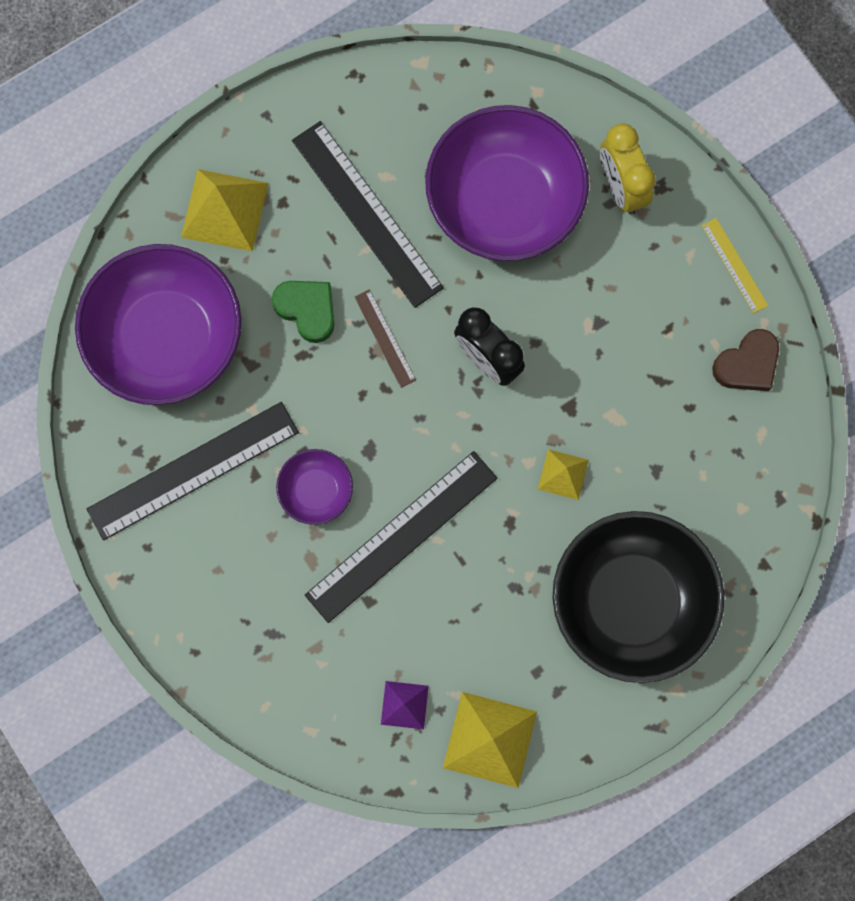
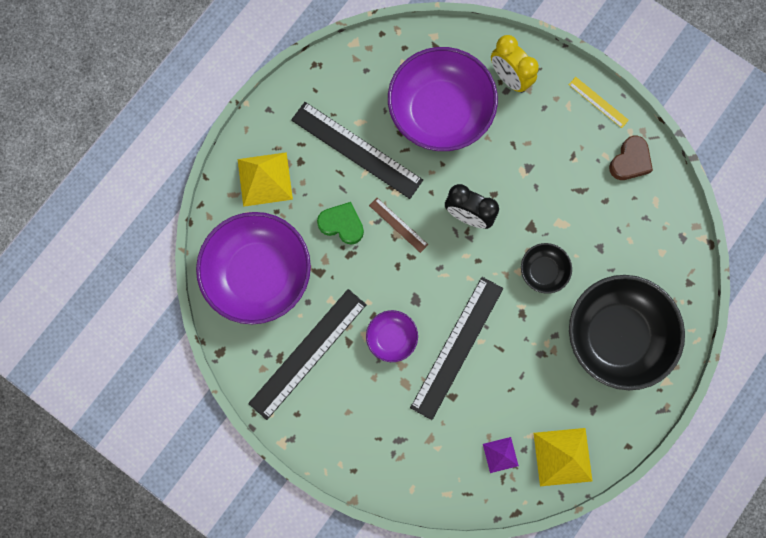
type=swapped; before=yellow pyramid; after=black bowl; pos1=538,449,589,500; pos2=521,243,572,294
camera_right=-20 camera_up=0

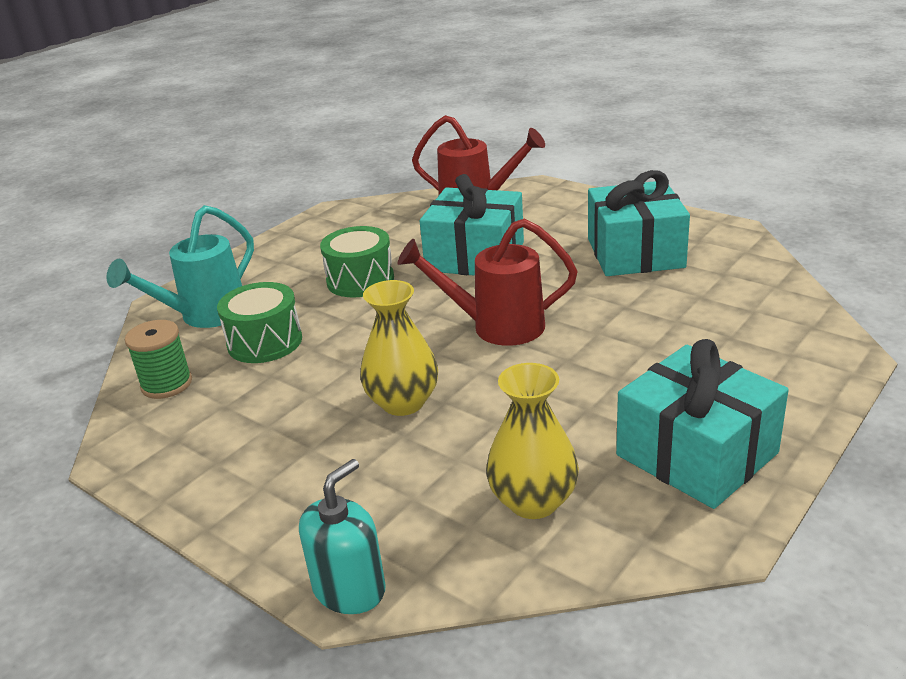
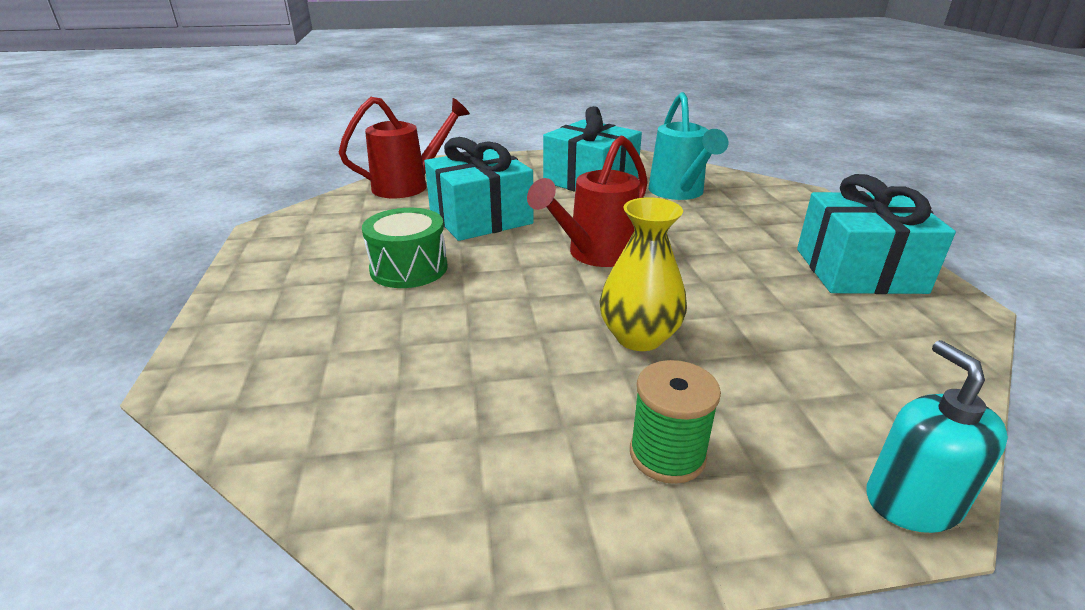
type=shifted; before=green spool; pos1=125,320,192,399; pos2=630,360,721,484
type=shifted; before=turquoise watering can; pos1=106,205,254,328; pos2=648,92,728,200
type=gone; before=green drum; pos1=217,282,302,363
type=gone; before=yellow vase; pos1=486,363,579,519
camera_right=-50 camera_up=0

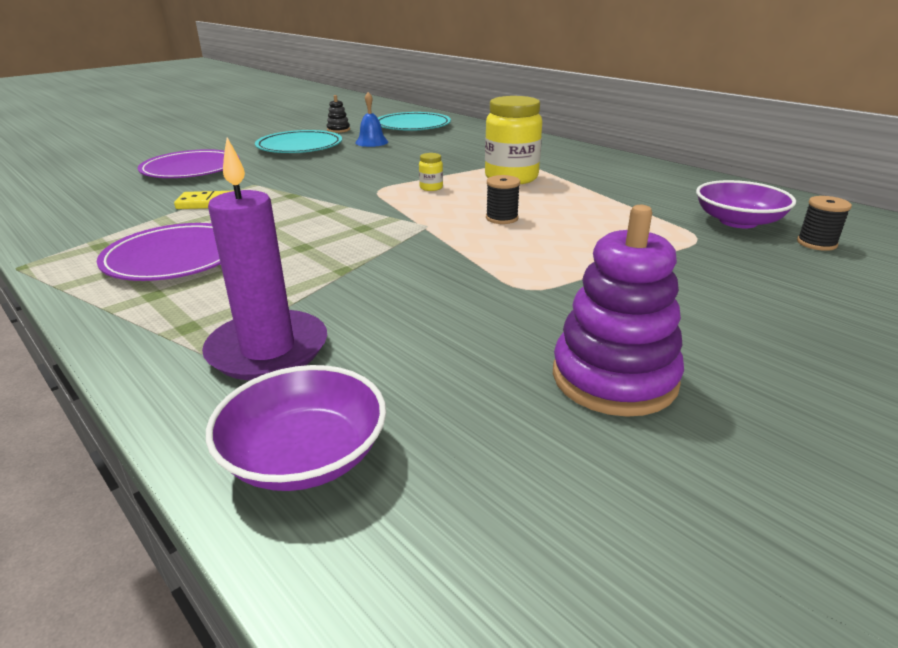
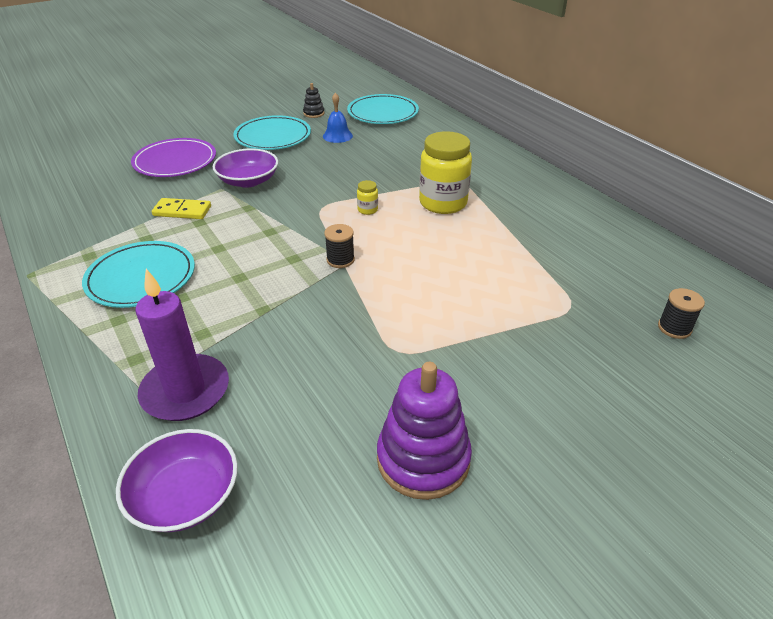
type=repainted; before=purple plate; after=turquoise plate; pos1=97,223,221,281; pos2=82,241,195,308
type=shifted; before=purple bowl; pos1=696,180,796,228; pos2=213,148,278,188
type=shifted; before=black spool; pos1=486,175,520,224; pos2=324,224,355,268
camera_right=10 camera_up=10

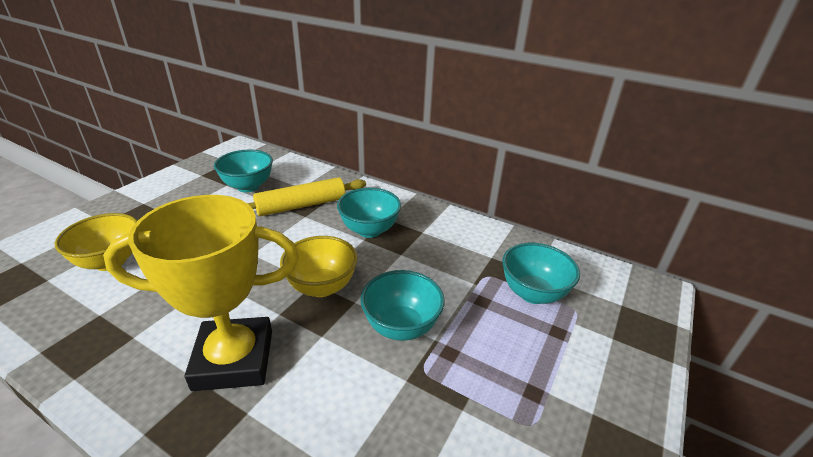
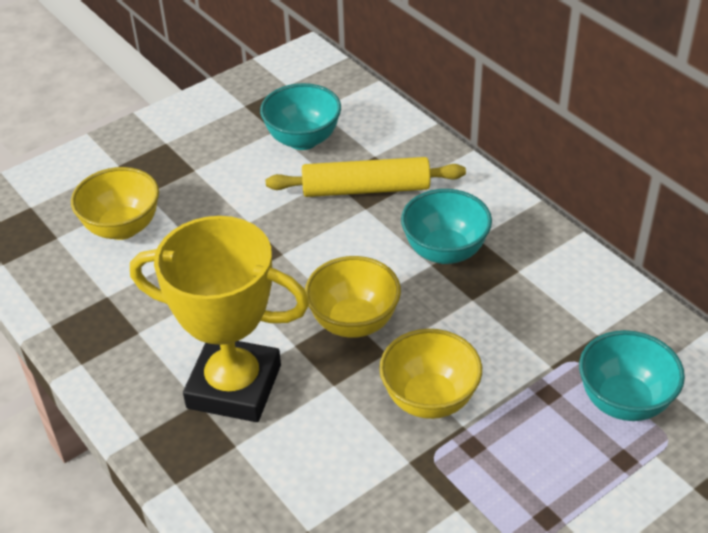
type=repainted; before=turquoise bowl; after=yellow bowl; pos1=361,270,445,341; pos2=379,329,482,419
camera_right=25 camera_up=10

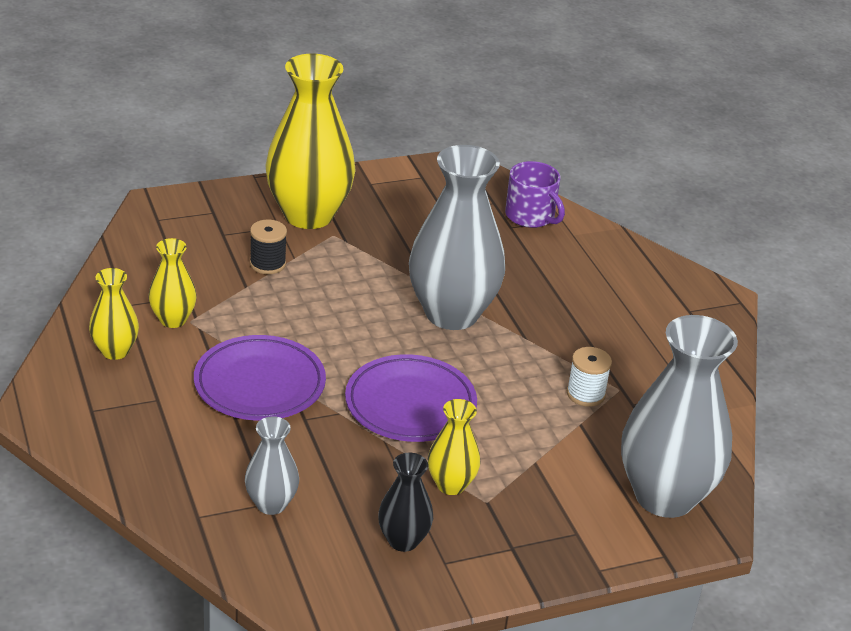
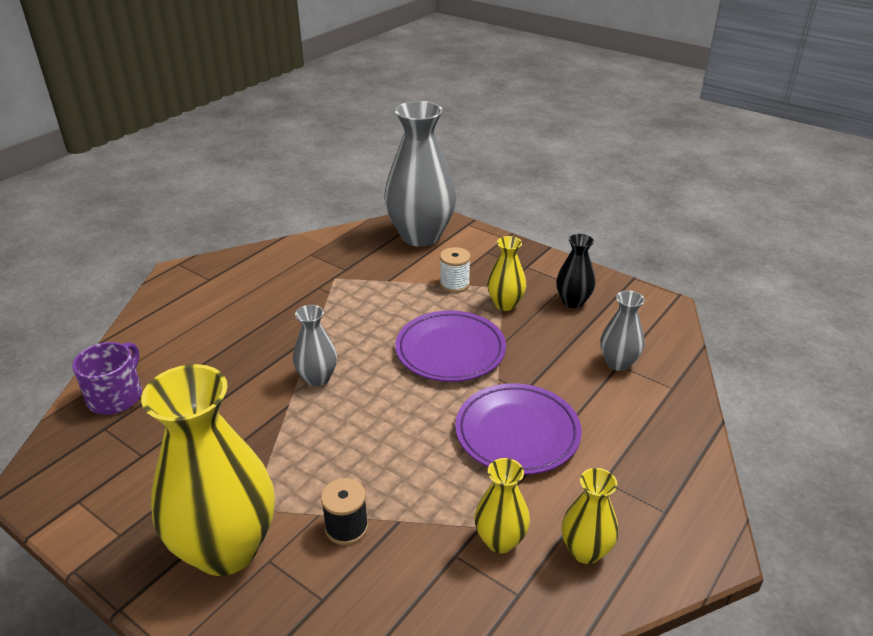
type=scaled; before=grey vase; pos1=409,145,505,330; pos2=293,305,337,387; scale=0.48
type=shifted; before=white spool; pos1=567,347,612,407; pos2=440,247,471,293
camera_right=-120 camera_up=0

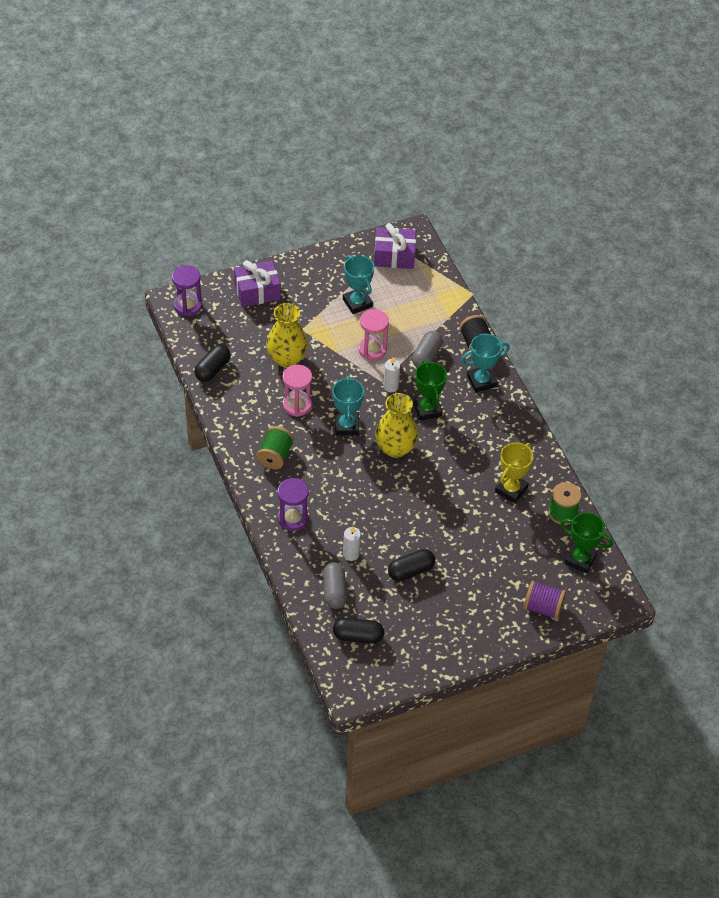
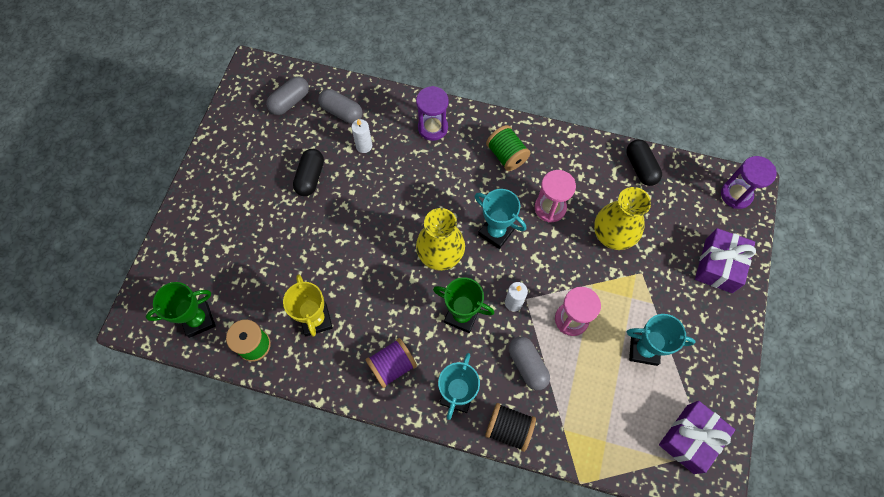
type=repainted; before=black capsule; after=grey capsule; pos1=333,618,384,644; pos2=266,76,309,115
type=shifted; before=purple spool; pos1=524,581,566,619; pos2=365,338,417,388
camera_right=130 camera_up=15

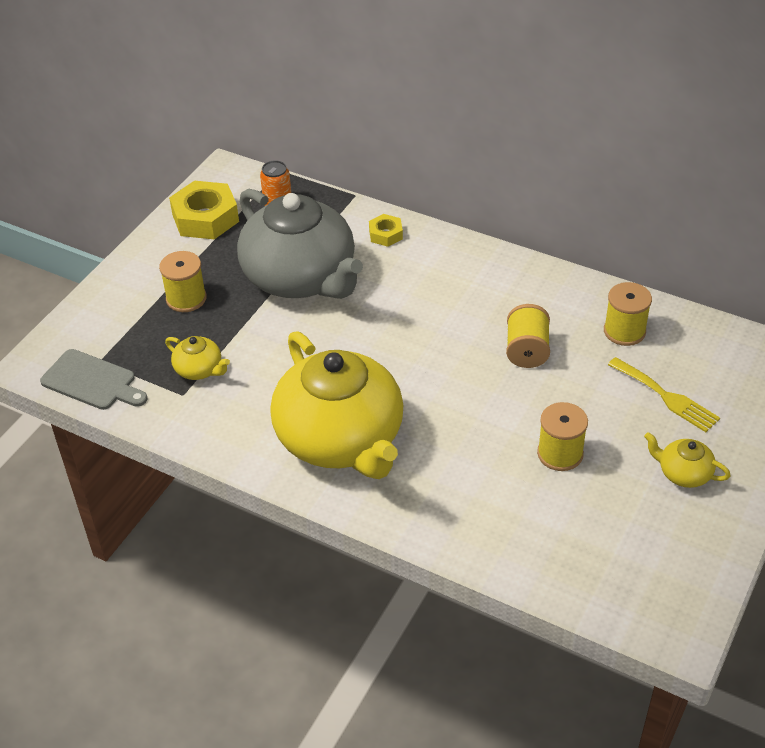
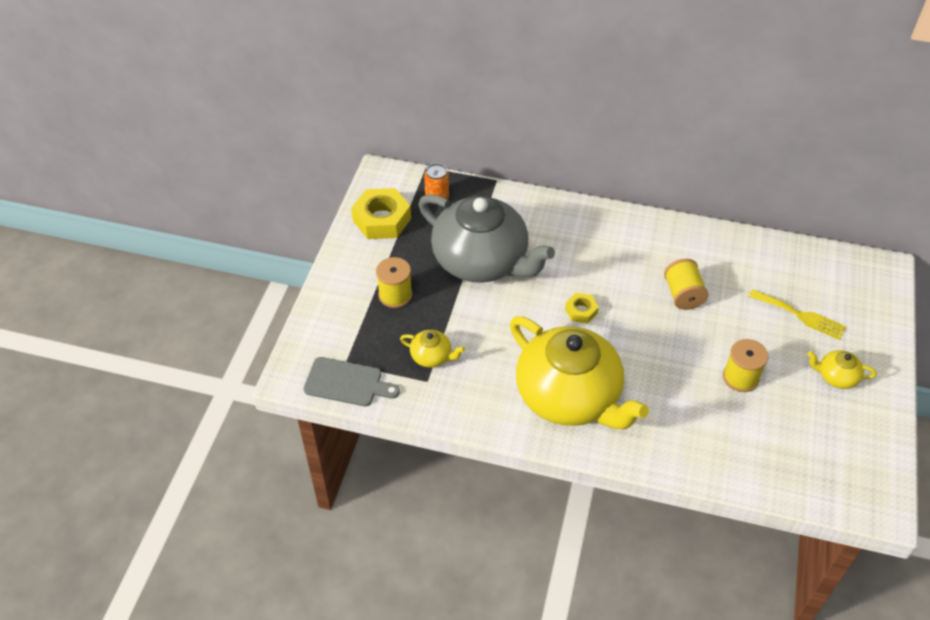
type=shifted; before=yellow nut; pos1=369,214,403,247; pos2=565,293,599,323
type=gone; before=yellow spool; pos1=604,282,652,346
camera_right=-15 camera_up=5

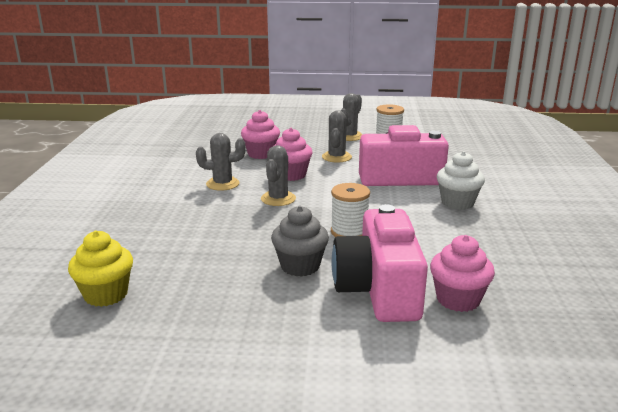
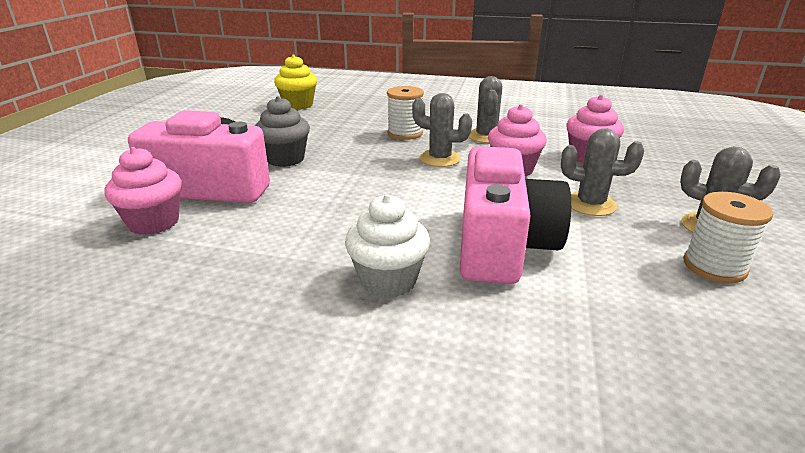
type=shifted; before=white spool; pos1=331,183,370,237; pos2=387,86,424,140
camera_right=100 camera_up=5

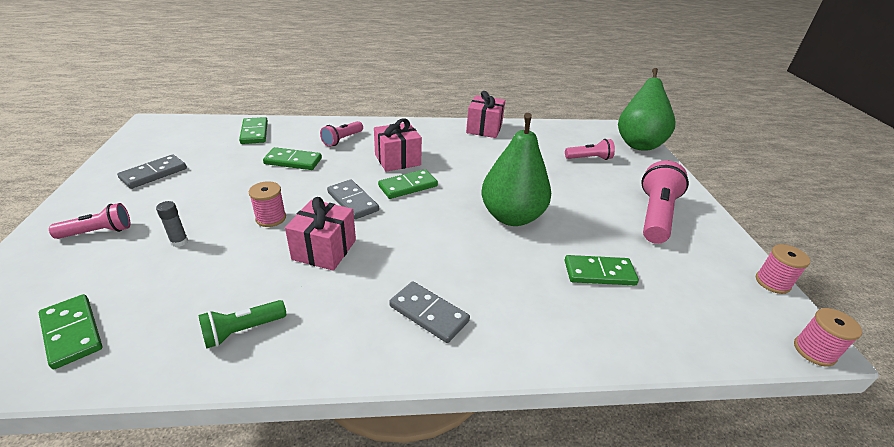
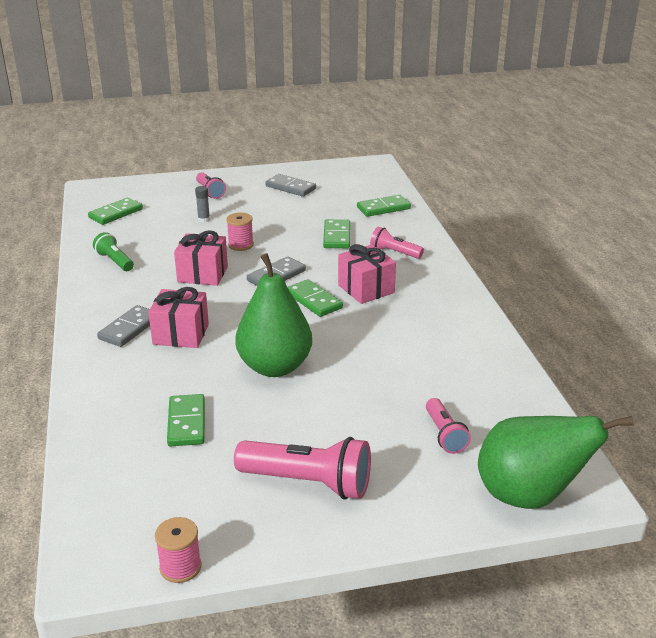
type=shifted; before=pink gift; pos1=466,91,505,138; pos2=148,287,209,348
type=gone; before=pink spool; pos1=794,308,862,367
camera_right=85 camera_up=-5

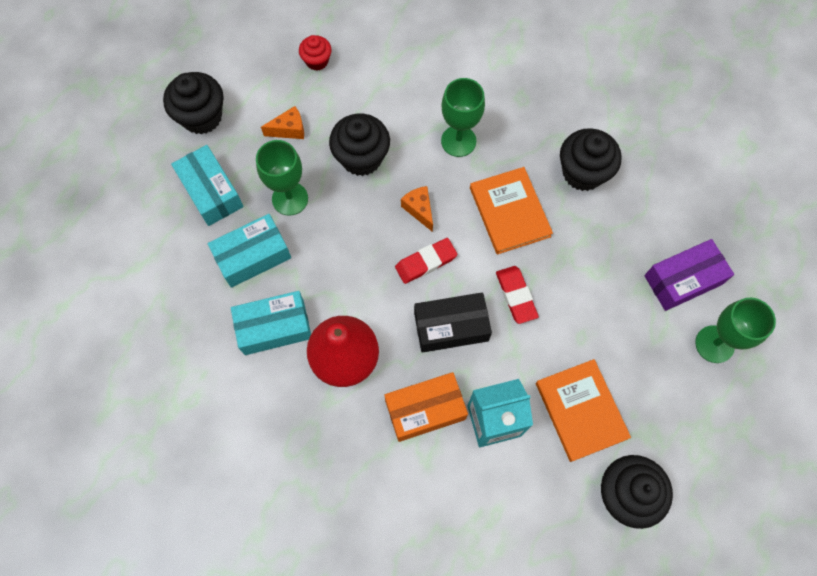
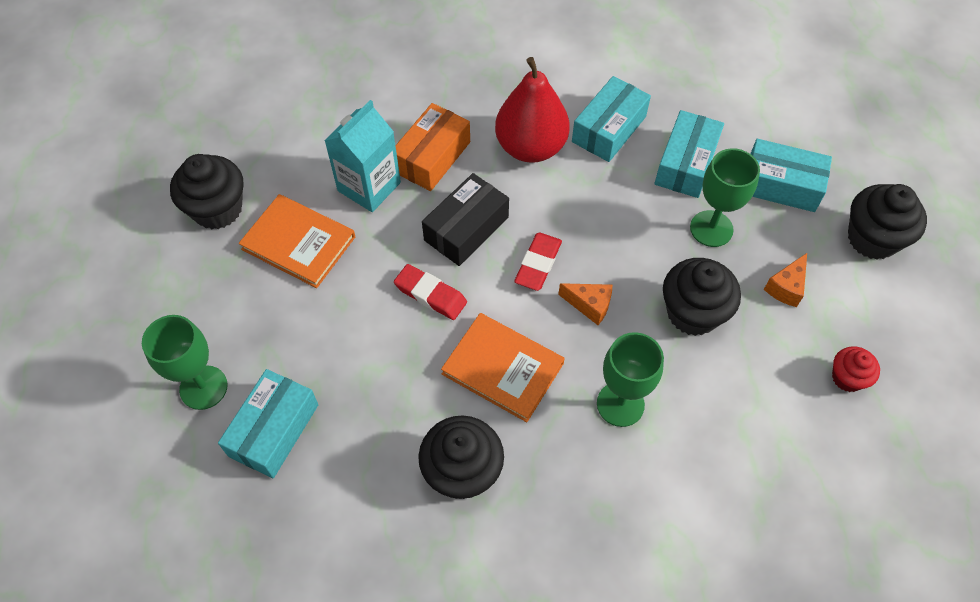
type=repainted; before=purple box; after=turquoise box; pos1=644,239,734,311; pos2=218,369,318,478
camera_right=140 camera_up=-10

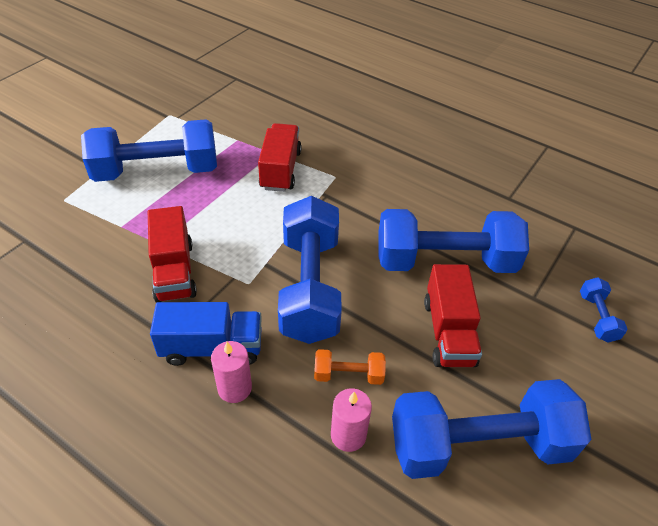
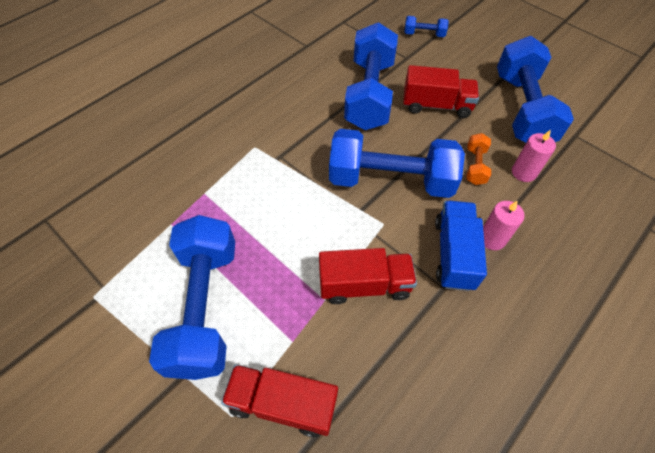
type=shifted; before=red truck; pos1=258,123,302,192; pos2=221,364,338,437
camera_right=-80 camera_up=10

